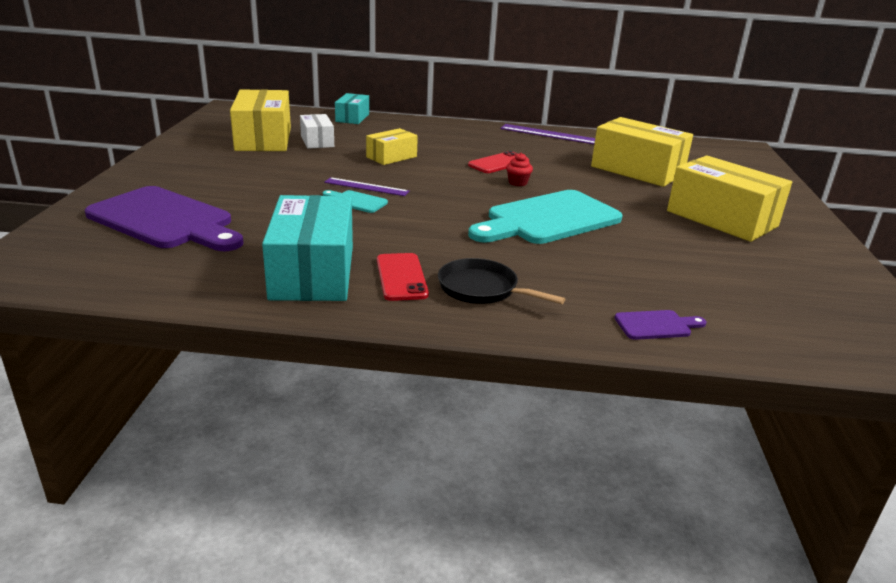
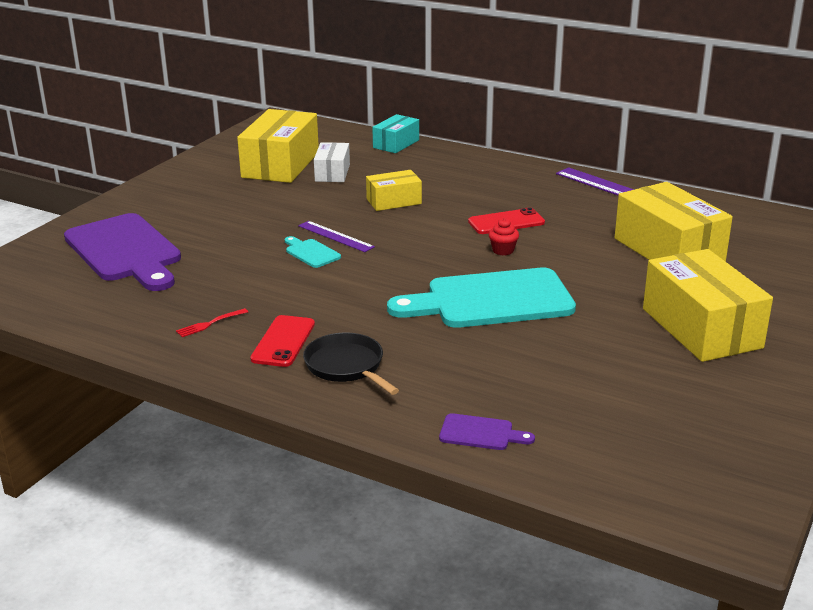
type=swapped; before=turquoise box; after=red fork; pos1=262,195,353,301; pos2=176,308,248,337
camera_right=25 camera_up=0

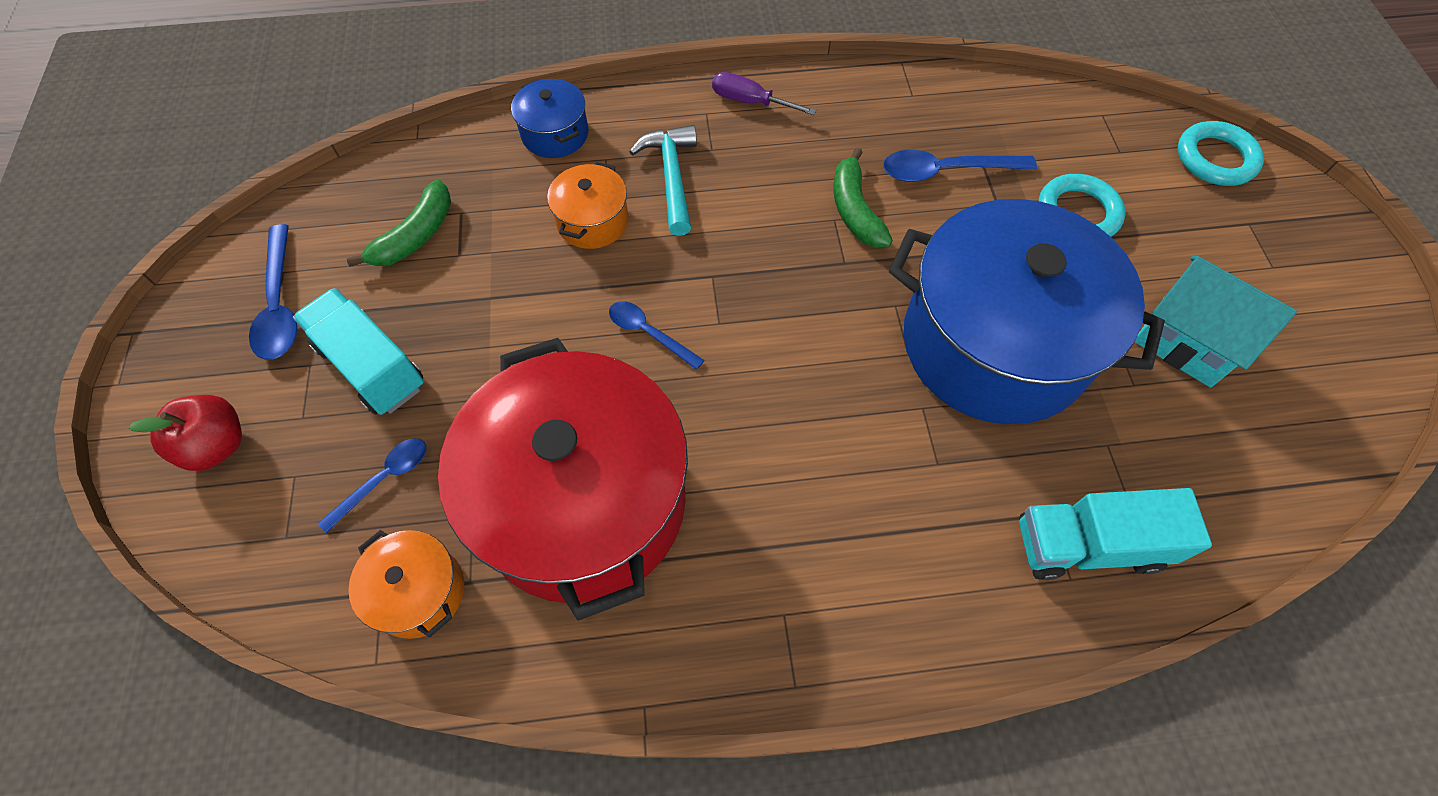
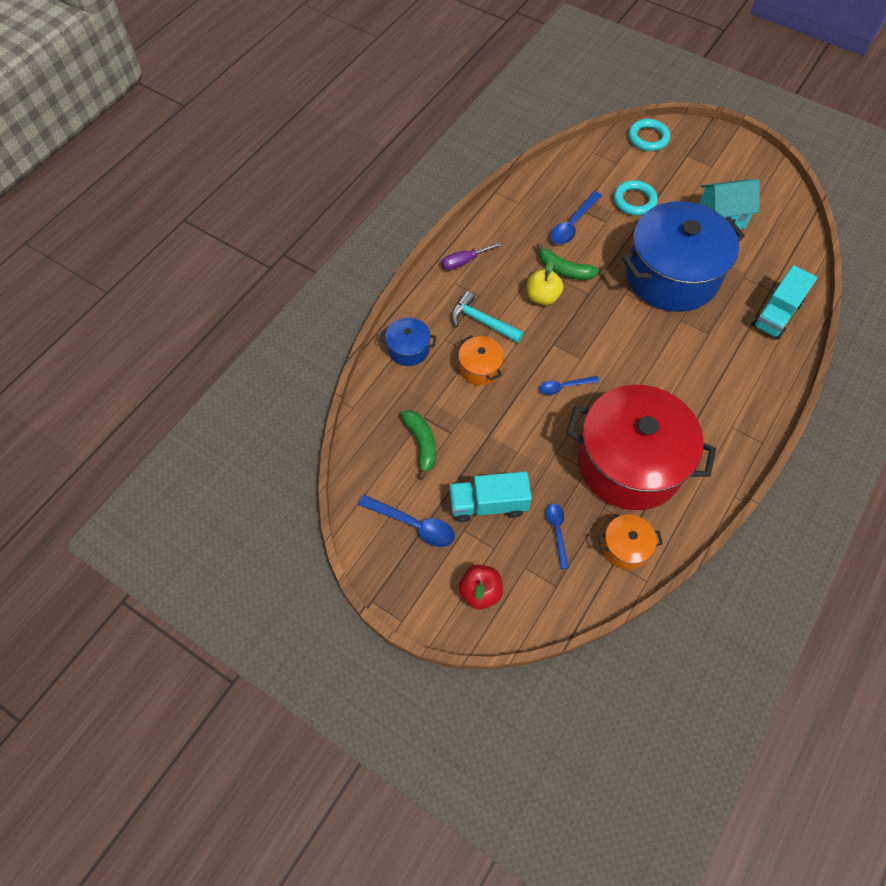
type=new; after=yellow apple; pos2=527,260,564,305
camera_right=-50 camera_up=0

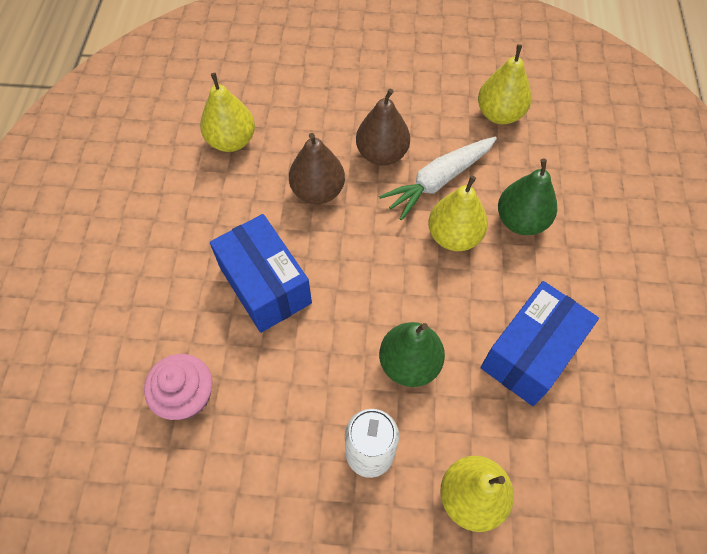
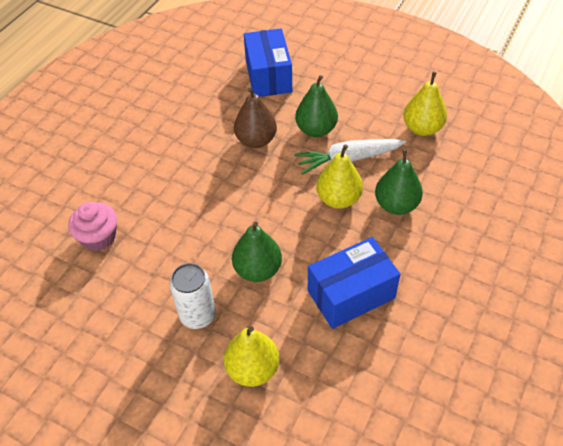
type=shifted; before=blue box; pos1=210,214,312,333; pos2=244,28,292,97
type=repainted; before=brown pear; after=green pear; pos1=356,89,410,166; pos2=295,75,338,137
type=gone; before=yellow pear; pos1=200,73,255,152
camera_right=25 camera_up=-10

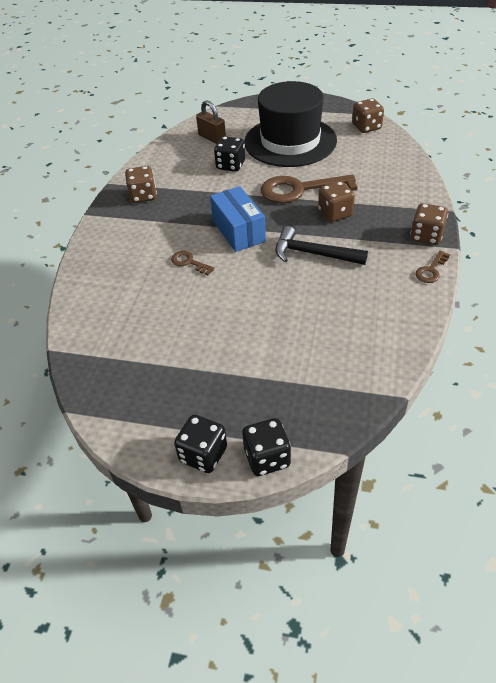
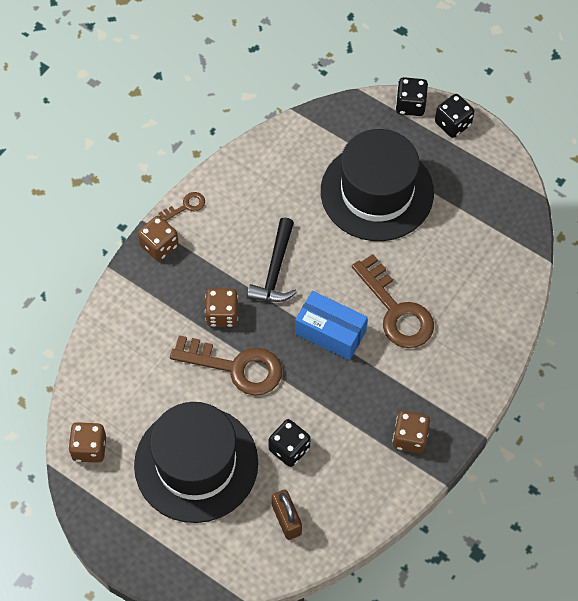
type=rotated; before=black hammer; pos1=275,226,368,265; pos2=247,217,297,302; turn=60
type=rotated; before=blue box; pos1=210,186,266,252; pos2=295,291,368,360; turn=-60
type=new; after=black hat; pos2=321,129,434,241
type=scaled; before=brown key; pos1=171,251,215,275; pos2=352,254,434,348; scale=2.2
camera_right=-160 camera_up=15

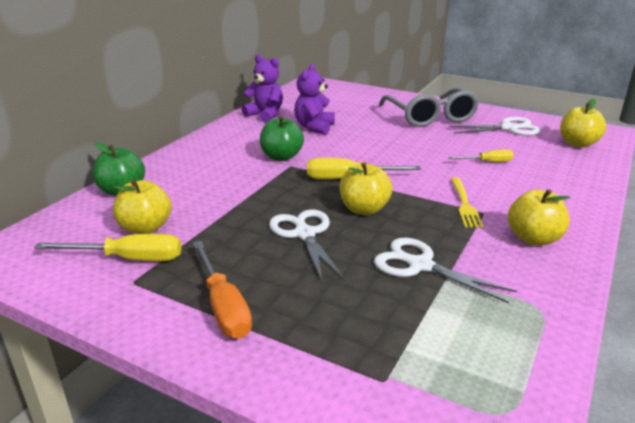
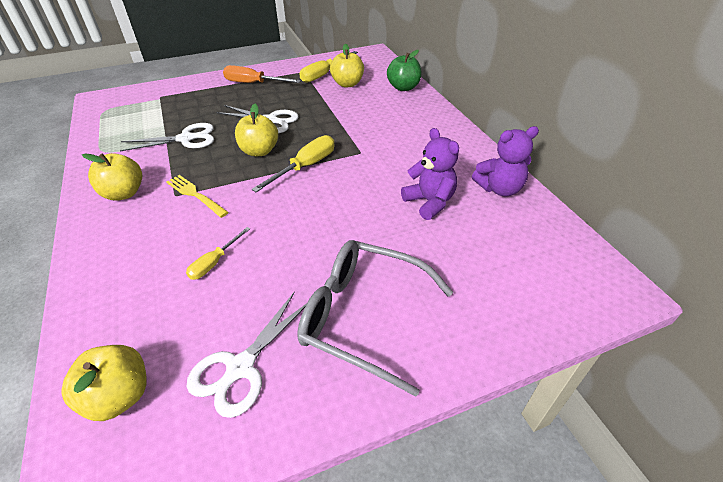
type=gone; before=green apple; pos1=260,116,304,161
camera_right=130 camera_up=15

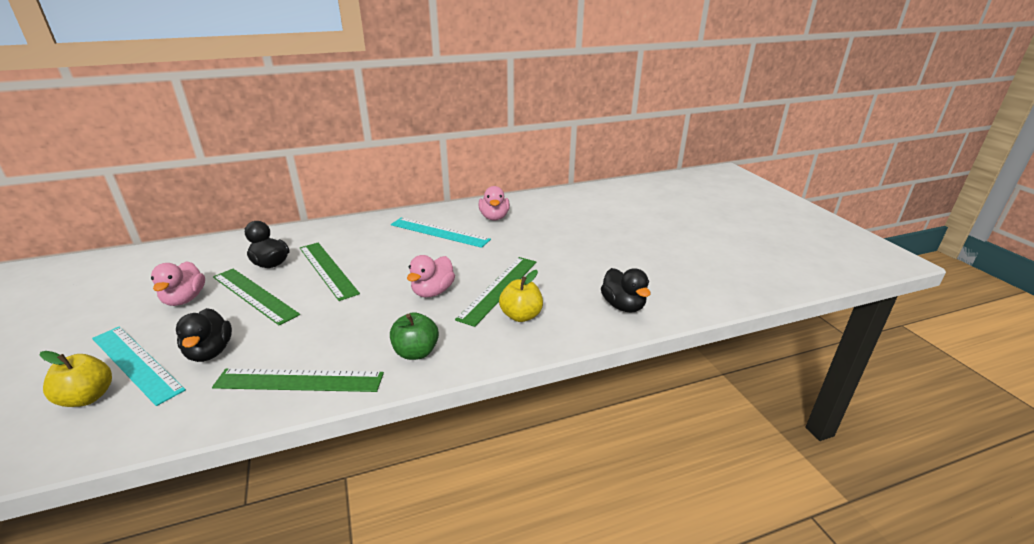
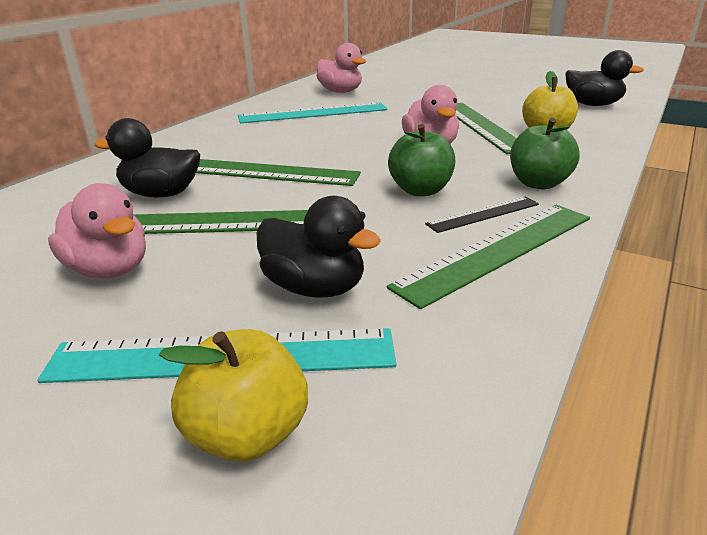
type=new; after=green apple; pos2=388,124,455,196
type=new; after=black ruler; pos2=425,196,539,233
camera_right=-40 camera_up=0

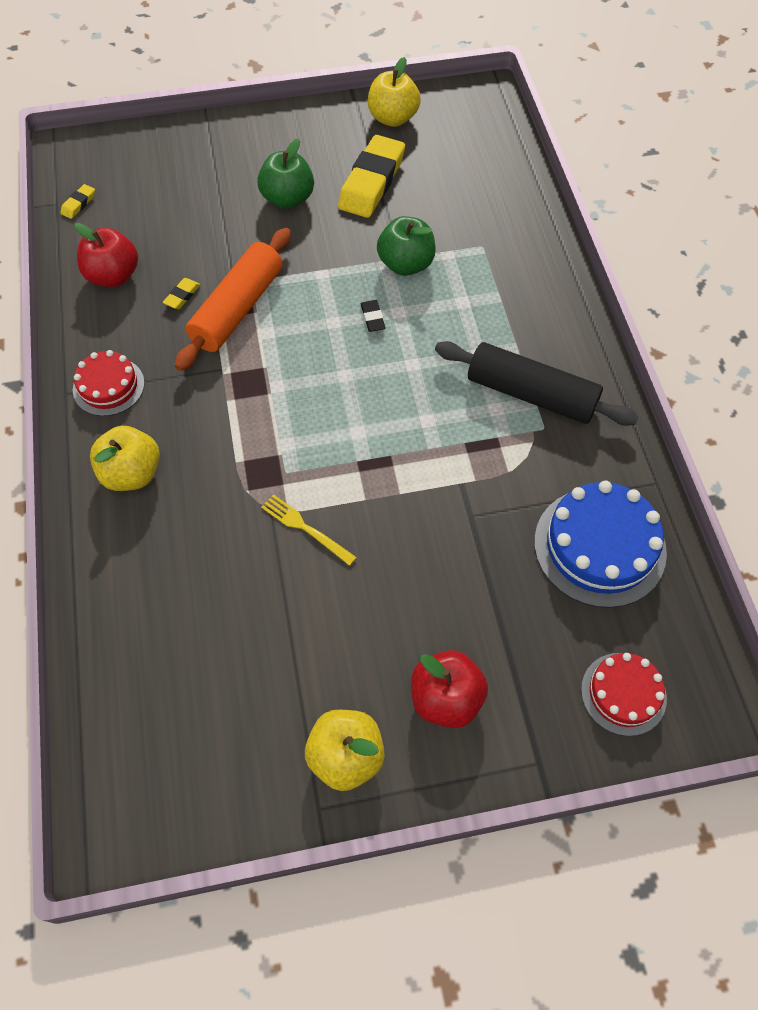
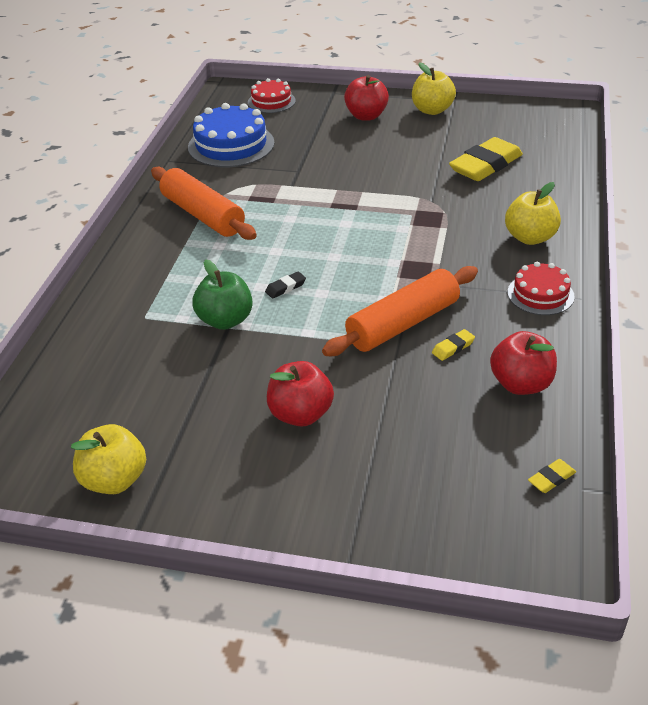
type=repainted; before=black rolling pin; after=orange rolling pin; pos1=435,341,639,426; pos2=151,167,257,240
type=rotated; before=black eraser; pos1=361,300,386,332; pos2=265,271,306,299; turn=45
type=repainted; before=green apple; after=red apple; pos1=257,138,314,209; pos2=267,361,334,427
type=shifted; before=yellow eraser; pos1=338,135,405,218; pos2=449,137,523,181
type=gone; before=yellow fork; pos1=261,494,357,566
camera_right=-155 camera_up=-20

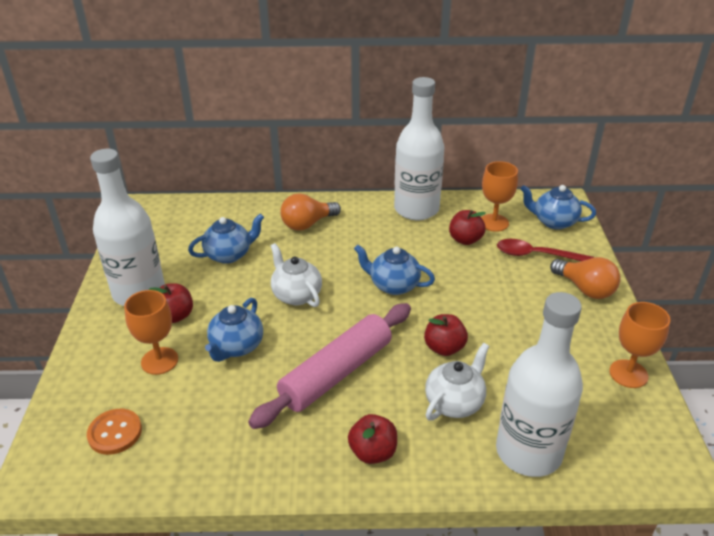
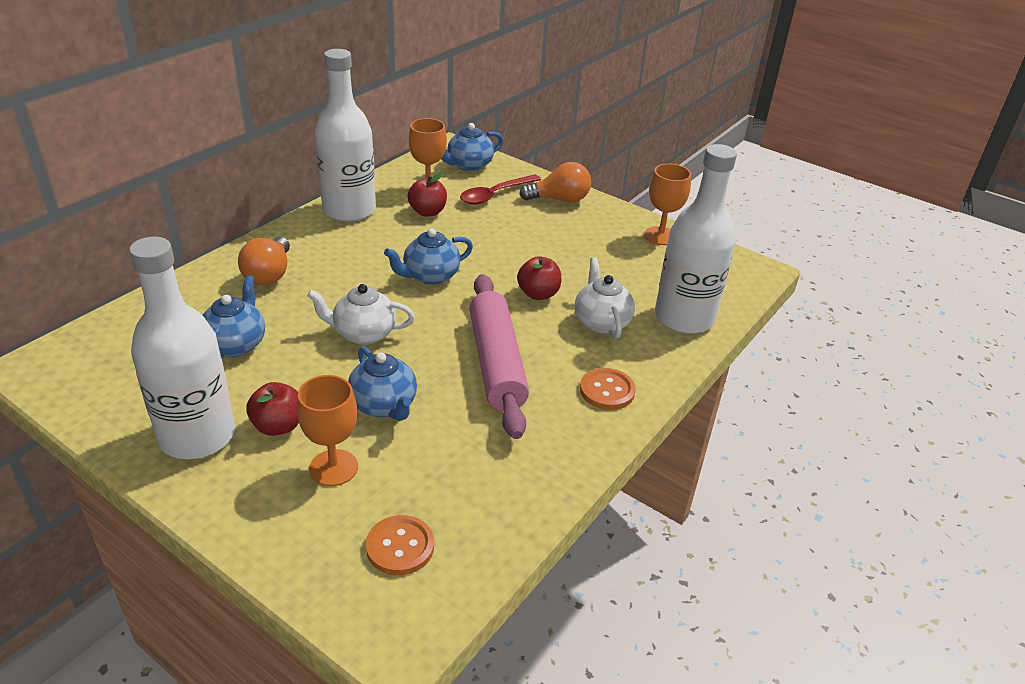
type=swapped; before=red apple; after=orange button; pos1=348,414,397,464; pos2=580,368,636,410
camera_right=-55 camera_up=0

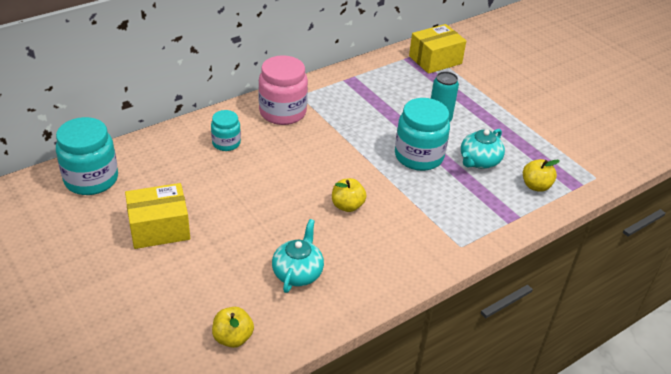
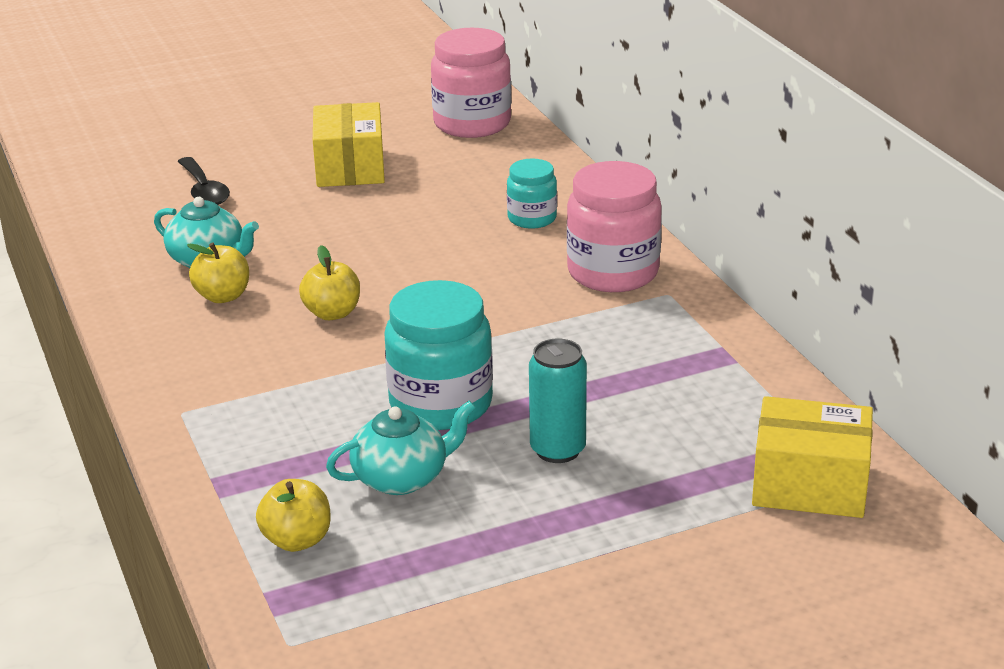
type=new; after=black spoon; pos2=177,157,230,205
type=shifted; before=yellow apple; pos1=212,307,254,348; pos2=187,243,249,303
type=rotated; before=turquoise teapot; pos1=461,129,505,169; pos2=326,401,476,495; turn=105
type=repainted; before=turquoise jar; after=pink jar; pos1=56,117,118,195; pos2=431,28,511,138
type=rotated; before=yellow box; pos1=409,24,466,74; pos2=752,396,873,518; turn=-60
camera_right=105 camera_up=-10

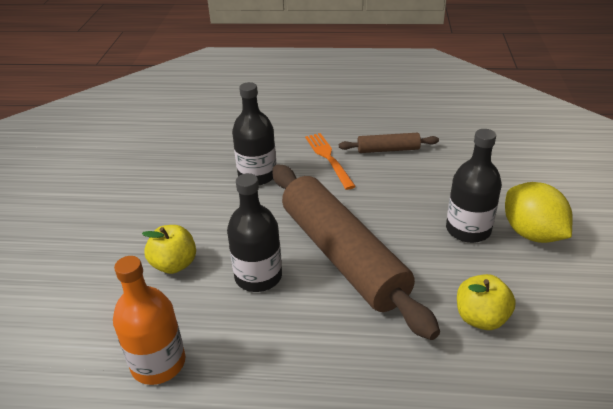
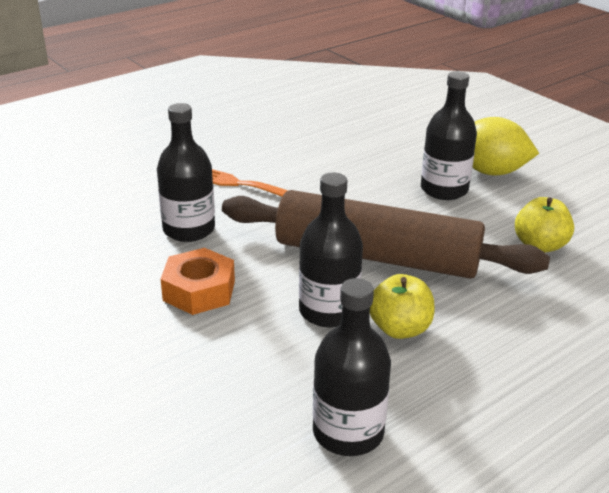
type=new; after=orange nut; pos2=161,248,235,315
type=repainted; before=orange bottle; after=black bottle; pos1=113,256,186,385; pos2=313,278,391,456
type=shifted; before=yellow apple; pos1=142,225,196,274; pos2=370,274,435,339
type=gone; before=brown rolling pin; pos1=339,133,439,153
camera_right=-45 camera_up=-5

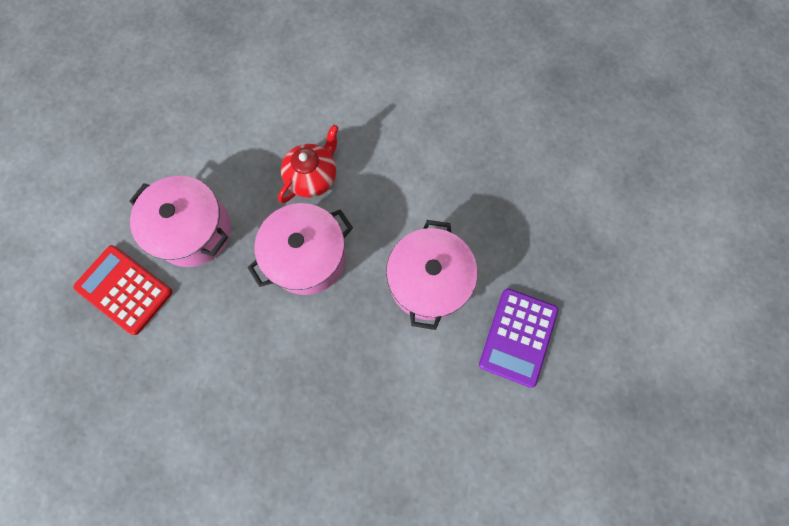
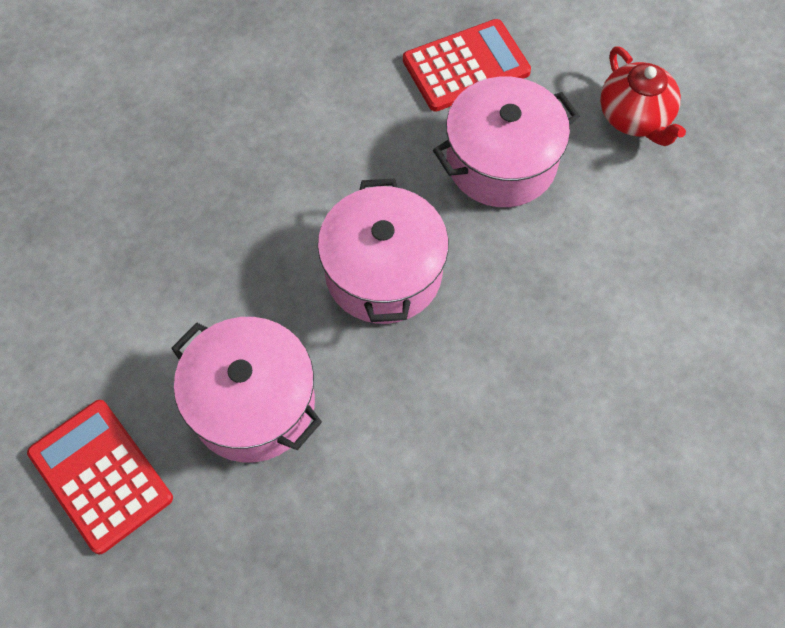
type=repainted; before=purple calculator; after=red calculator; pos1=479,288,558,388; pos2=27,400,173,554
type=shifted; before=red teapot; pos1=278,124,339,203; pos2=600,46,686,146
camera_right=120 camera_up=-10

